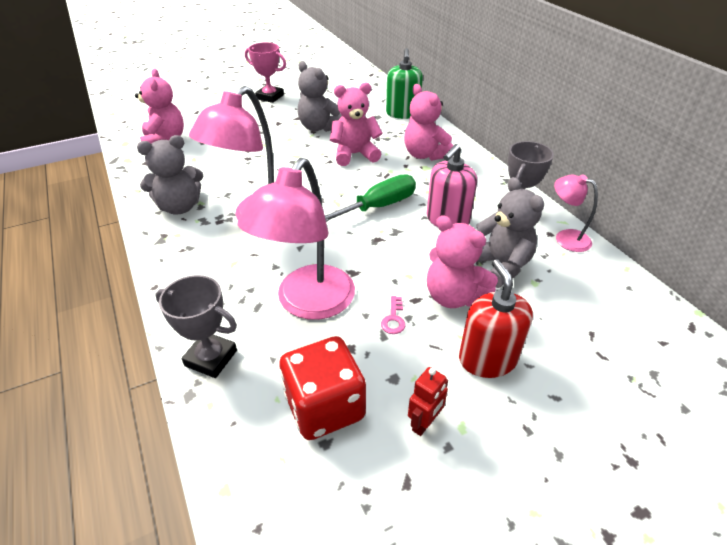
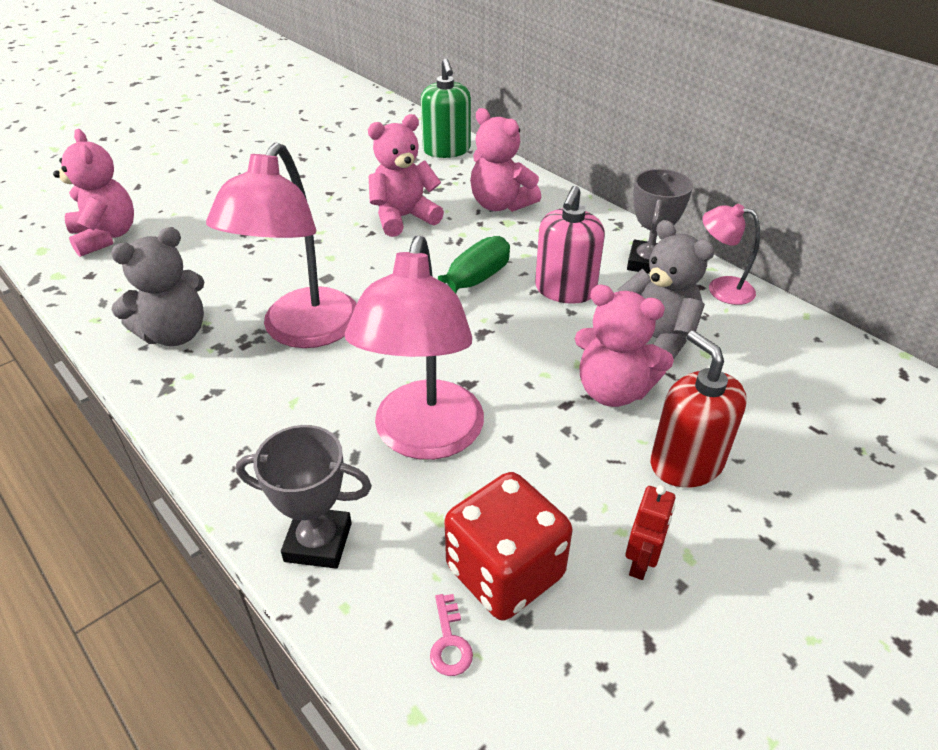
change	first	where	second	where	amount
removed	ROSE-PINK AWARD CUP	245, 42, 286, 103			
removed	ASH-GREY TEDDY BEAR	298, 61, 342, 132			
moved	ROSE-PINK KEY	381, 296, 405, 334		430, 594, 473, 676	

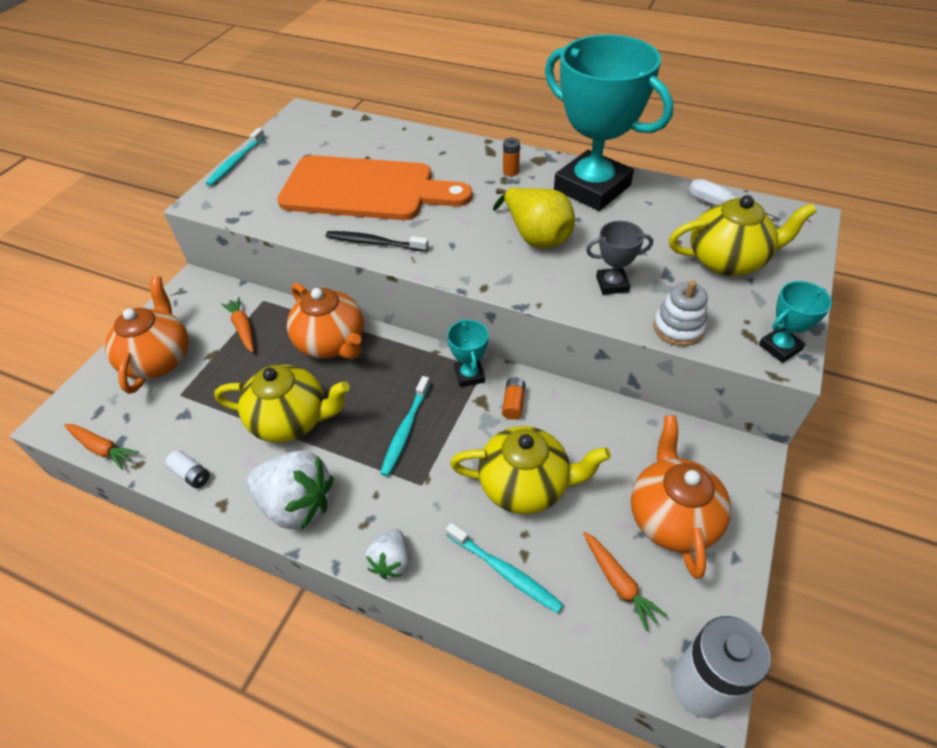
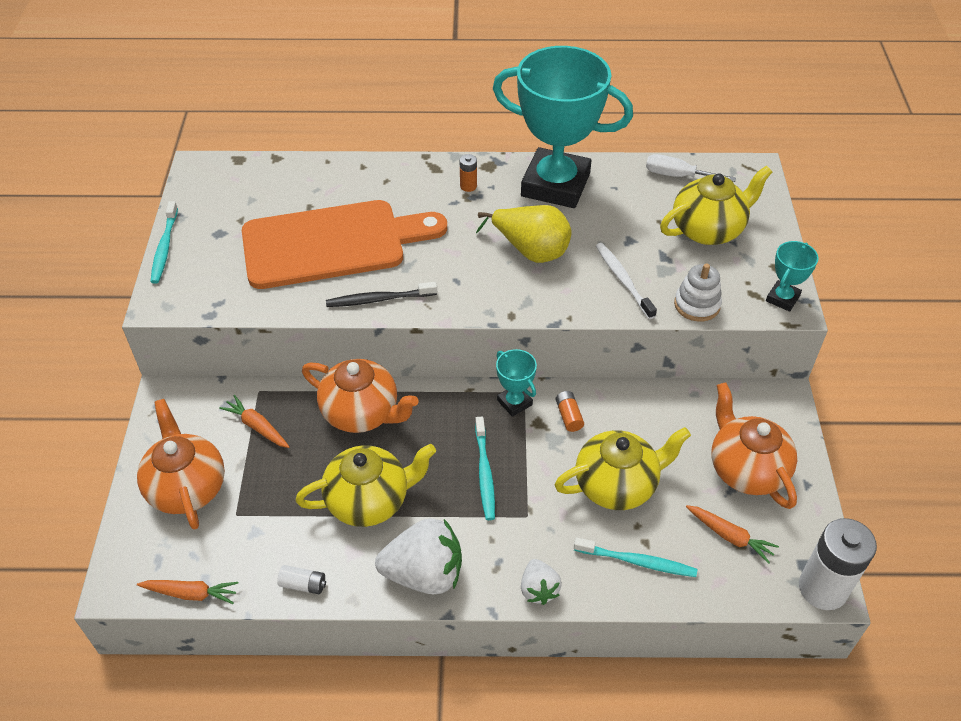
change	first	where	second	where	amount
replaced	ASH-GREY AWARD CUP	586, 221, 653, 295	SNOW-WHITE TOOTHBRUSH	596, 243, 657, 319	

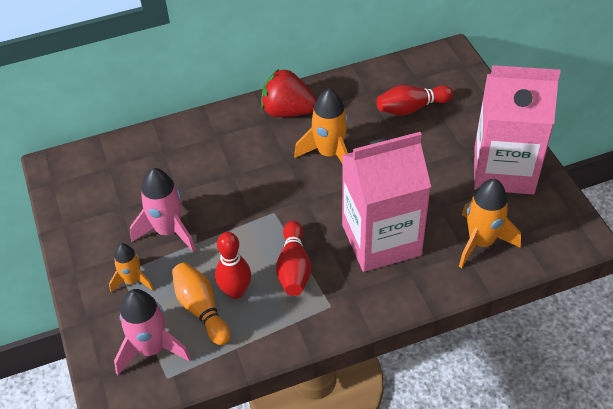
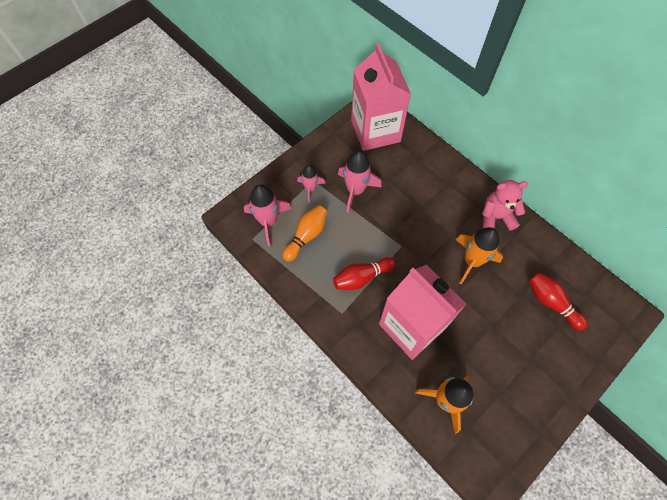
change	first	where	second	where	amount
removed	RED BOWLING PIN	215, 232, 251, 299			
moved	ROSE-PINK JUICE CARTON	474, 65, 560, 194		351, 43, 411, 151	
replaced	RED STRAWBERRY	261, 69, 317, 117	ROSE-PINK TEDDY BEAR	482, 180, 528, 231	
recoloured	ORANGE-COLOURED SPACESHIP	109, 244, 154, 292	ROSE-PINK SPACESHIP	297, 165, 325, 203	

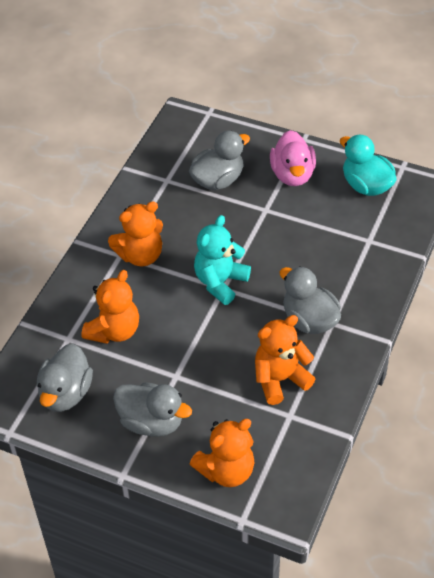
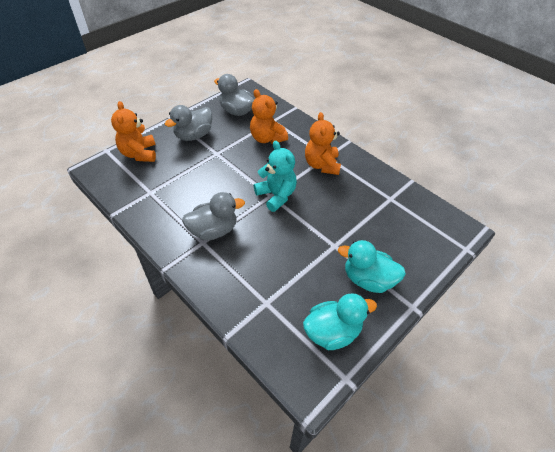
change	first	where	second	where	amount
removed	ASH-GREY TOY DUCK	189, 131, 250, 190			
removed	ORANGE-COLOURED TEDDY BEAR	255, 315, 315, 405			
recoloured	ROSE-PINK TOY DUCK	270, 130, 316, 186	AQUA TOY DUCK	338, 240, 406, 293	

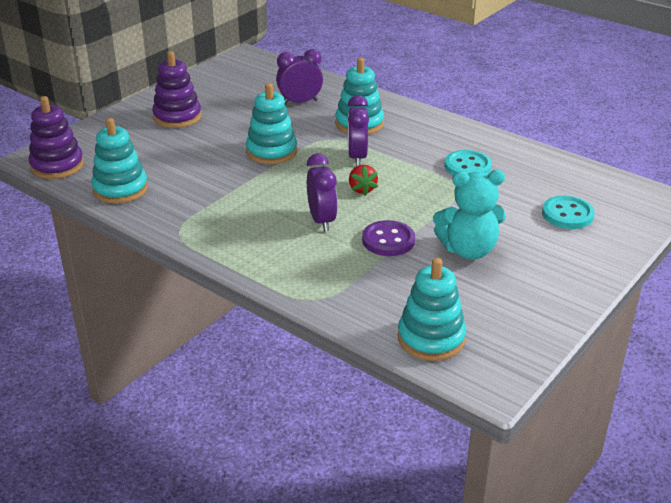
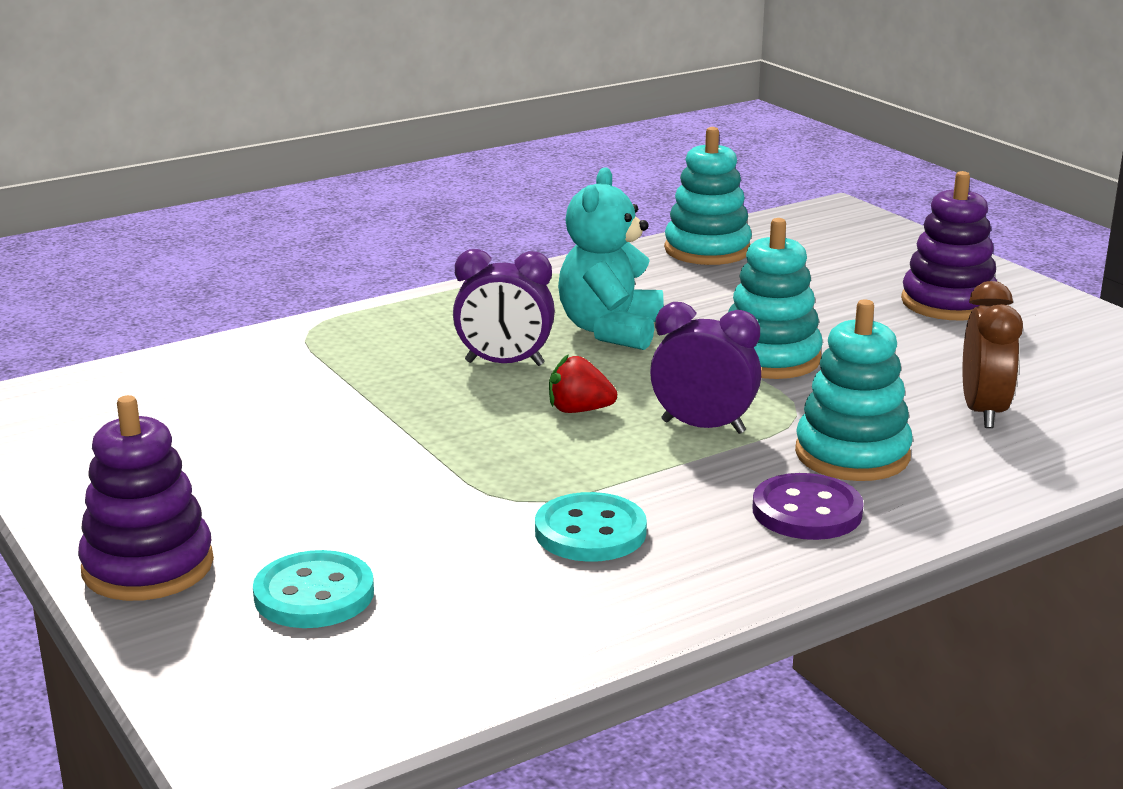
change	first	where	second	where	amount
removed	AQUA STACKING RINGS	398, 258, 466, 361			
moved	ROYAL PURPLE STACKING RINGS	28, 96, 84, 179		78, 395, 214, 601	
moved	ROYAL PURPLE SEWING BUTTON	362, 220, 415, 256		752, 473, 864, 540	
moved	AQUA TEDDY BEAR	433, 170, 506, 259		558, 167, 664, 350	
recoloured	ROYAL PURPLE BEDSIDE CLOCK	276, 49, 323, 105	DARK BROWN BEDSIDE CLOCK	963, 281, 1023, 428	

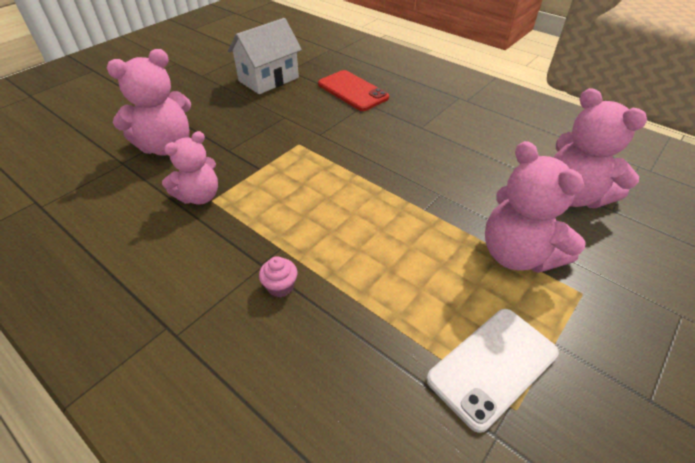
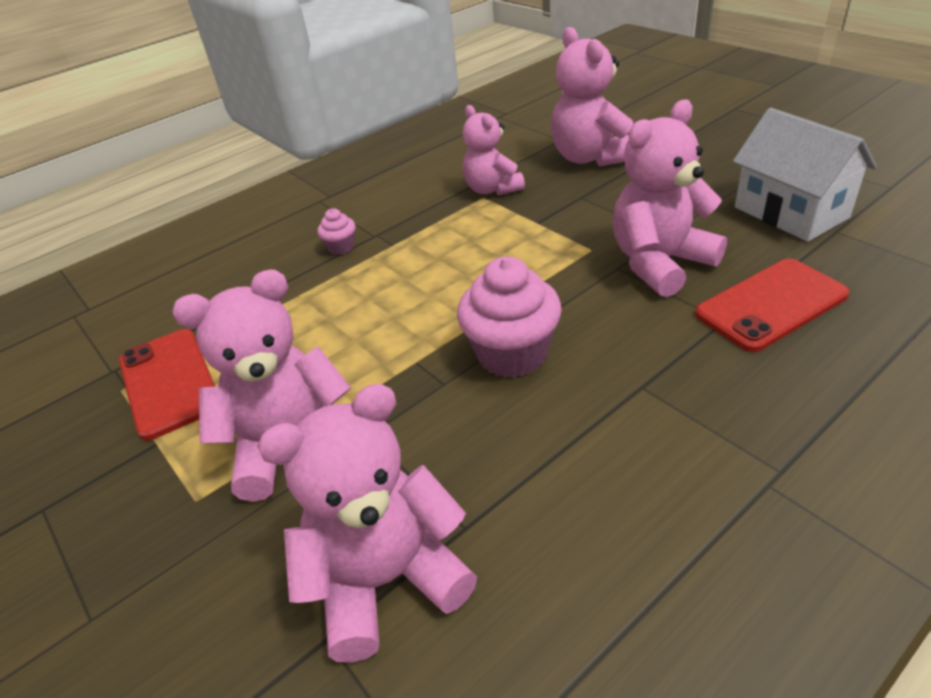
change	first	where	second	where	amount
added			ROSE-PINK FAIRY CAKE	457, 256, 562, 378	
added			ROSE-PINK TEDDY BEAR	613, 99, 727, 297	
recoloured	SNOW-WHITE SMARTPHONE	426, 309, 559, 433	RED SMARTPHONE	119, 329, 215, 440	

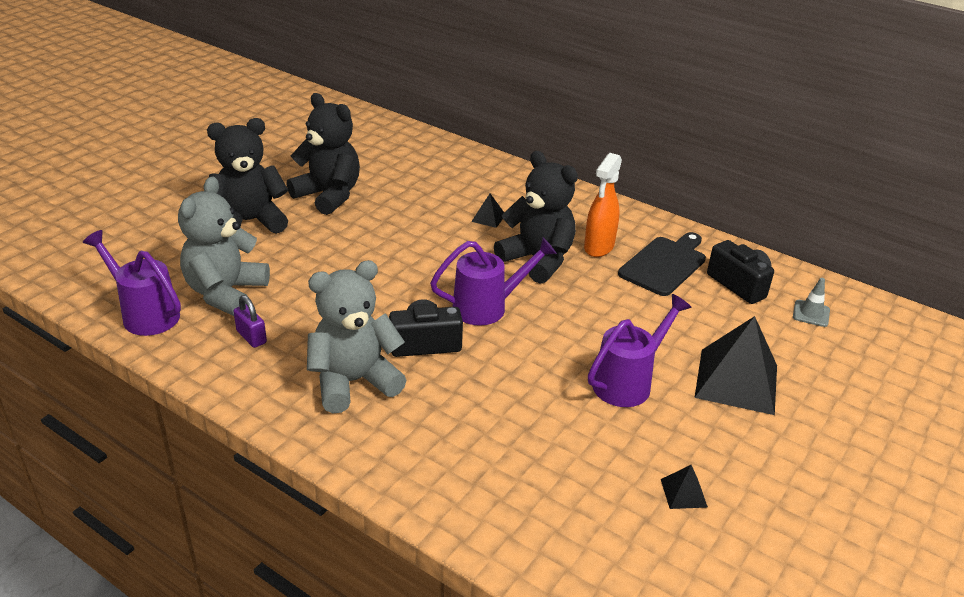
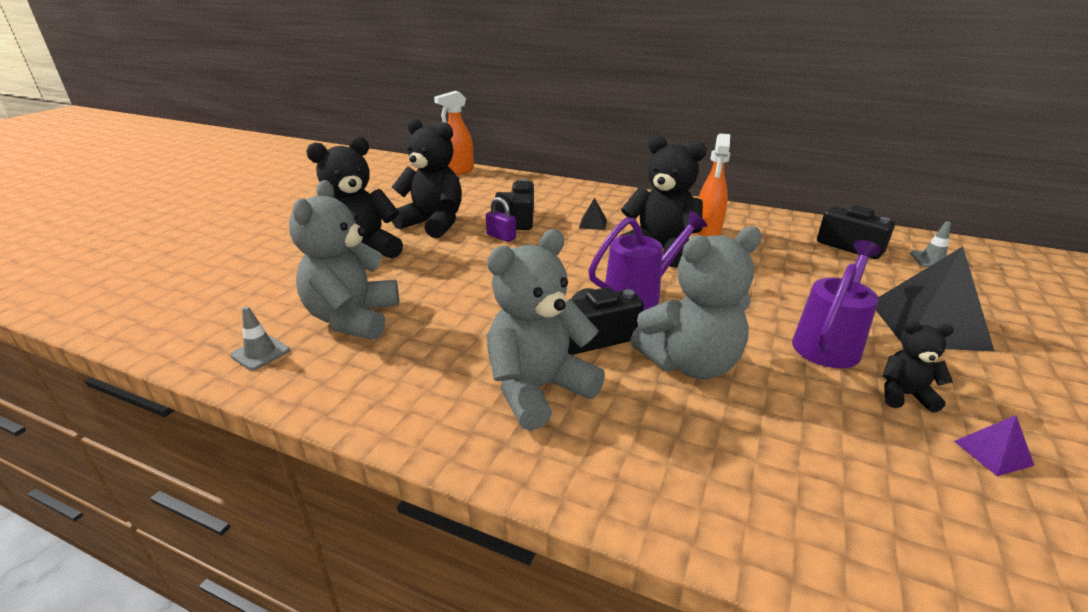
change	first	where	second	where	amount
removed	JET-BLACK CHOPPING BOARD	618, 232, 706, 296			
added			ORANGE-COLOURED SPRAYER	434, 91, 474, 175	
added			JET-BLACK PHOTO CAMERA	495, 178, 534, 230	
added			ASH-GREY TEDDY BEAR	630, 226, 762, 379	
added			JET-BLACK TEDDY BEAR	883, 321, 954, 412	
moved	ROYAL PURPLE PADLOCK	233, 295, 267, 348		486, 197, 516, 242	
replaced	ROYAL PURPLE WATERING POT	83, 230, 181, 336	ASH-GREY TRAFFIC CONE	230, 306, 290, 371	
recoloured	JET-BLACK SOLID PYRAMID	661, 465, 708, 509	ROYAL PURPLE SOLID PYRAMID	954, 415, 1034, 476	

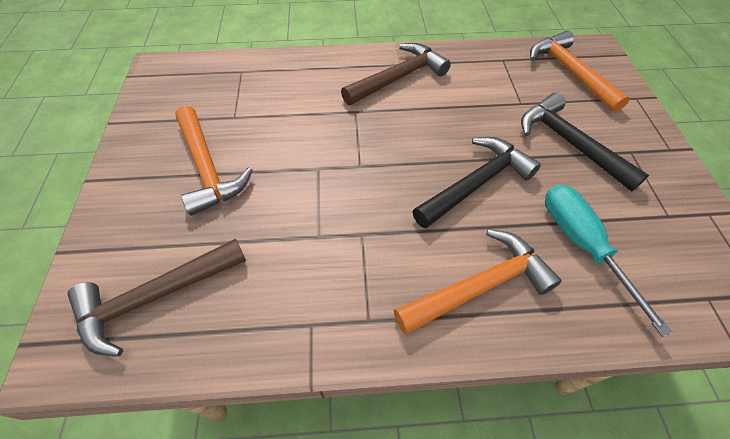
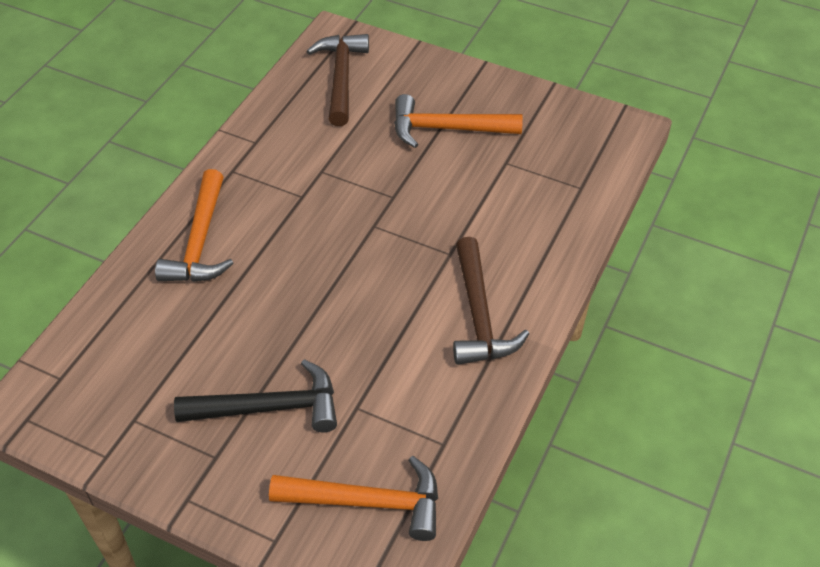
change	first	where	second	where	amount
removed	JET-BLACK HAMMER	413, 137, 541, 228			
removed	AQUA SCREWDRIVER	545, 184, 673, 337			

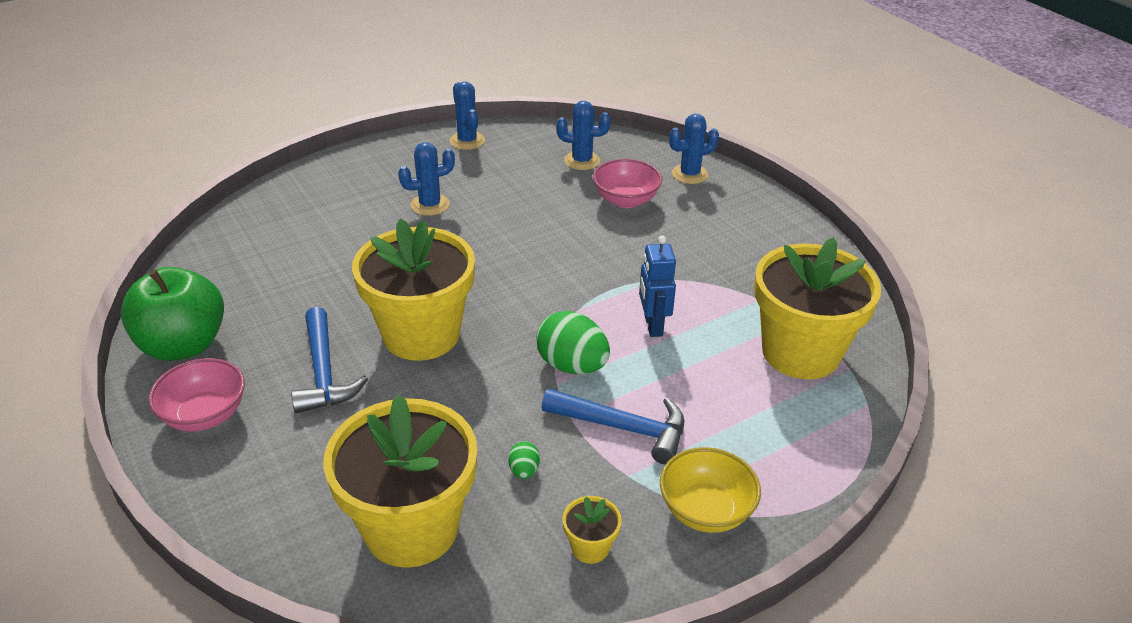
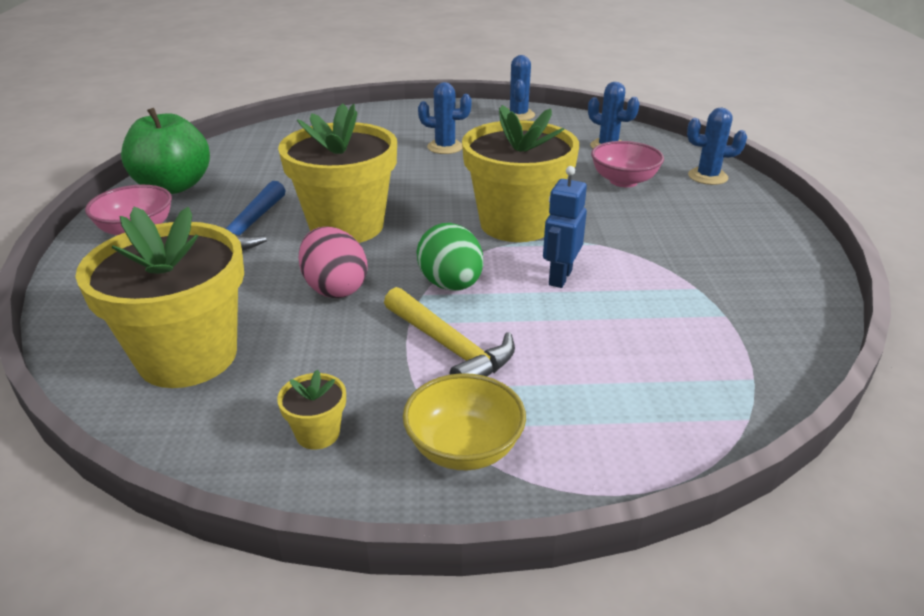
change	first	where	second	where	amount
removed	LEAF-GREEN EGG SHAPE	508, 441, 540, 479			
added			ROSE-PINK EGG SHAPE	299, 227, 368, 298	
moved	BRIGHT YELLOW FLOWER POT	754, 237, 881, 379		462, 105, 579, 242	
recoloured	ROYAL BLUE HAMMER	542, 389, 684, 465	BRIGHT YELLOW HAMMER	384, 287, 515, 376	

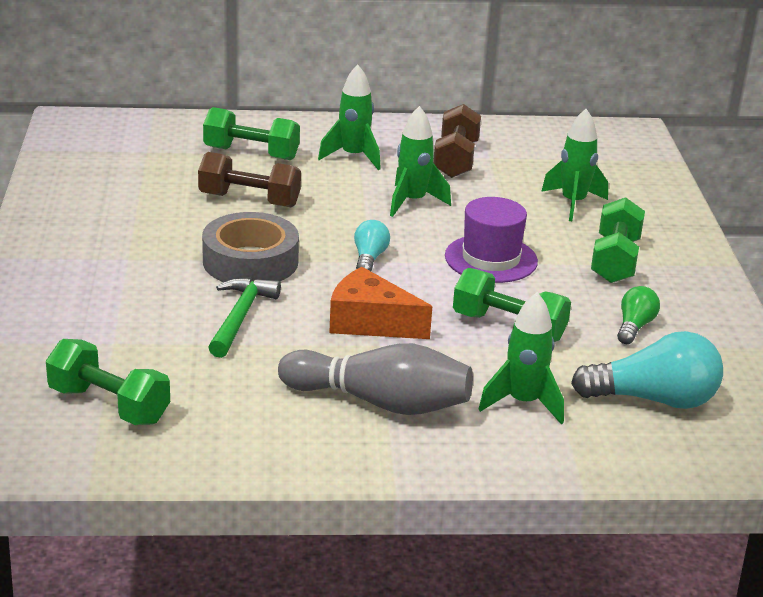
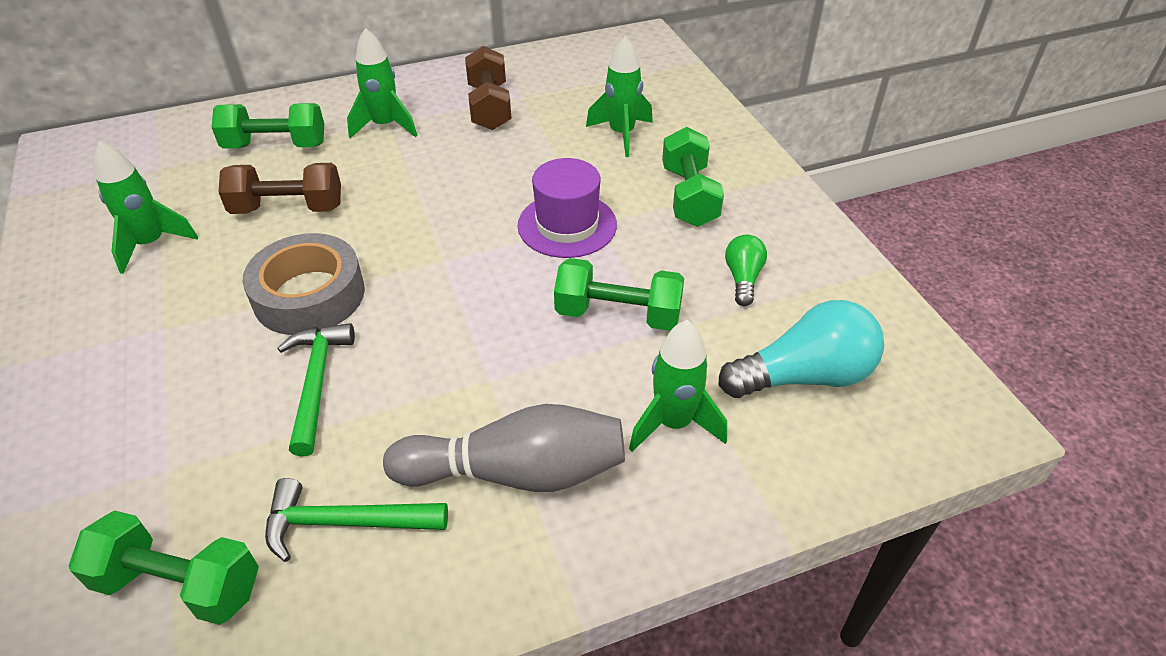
change	first	where	second	where	amount
removed	ORANGE-COLOURED CHEESE	329, 267, 432, 339			
removed	AQUA LIGHT BULB	354, 220, 390, 271			
added			LEAF-GREEN HAMMER	265, 478, 448, 562	
moved	LEAF-GREEN SPACESHIP	390, 106, 451, 217		94, 141, 198, 274	

